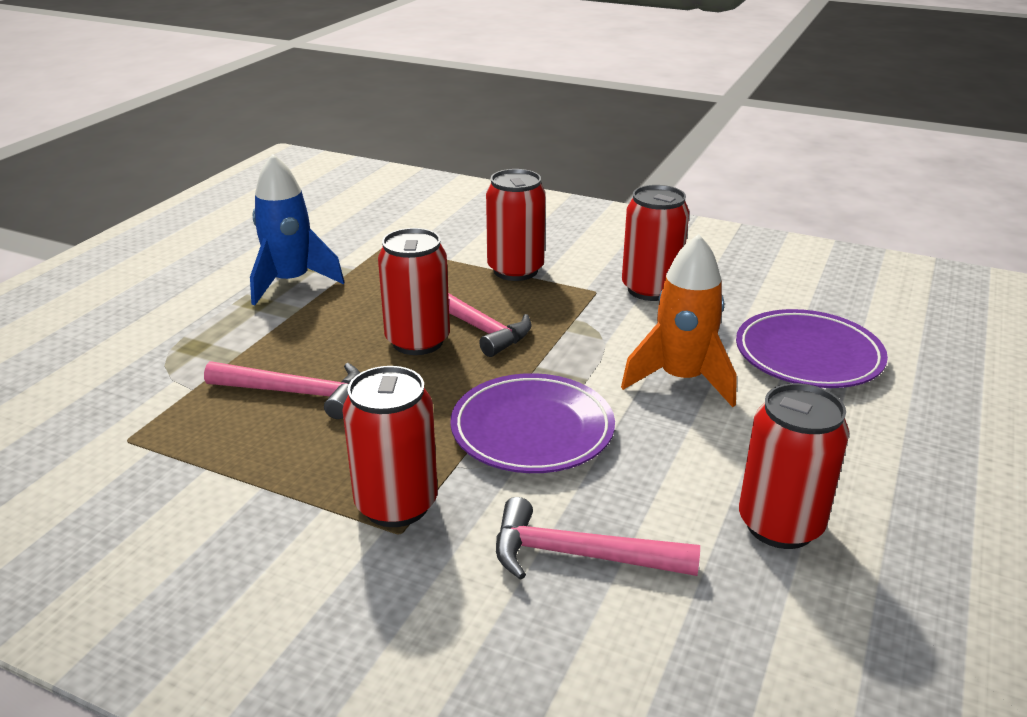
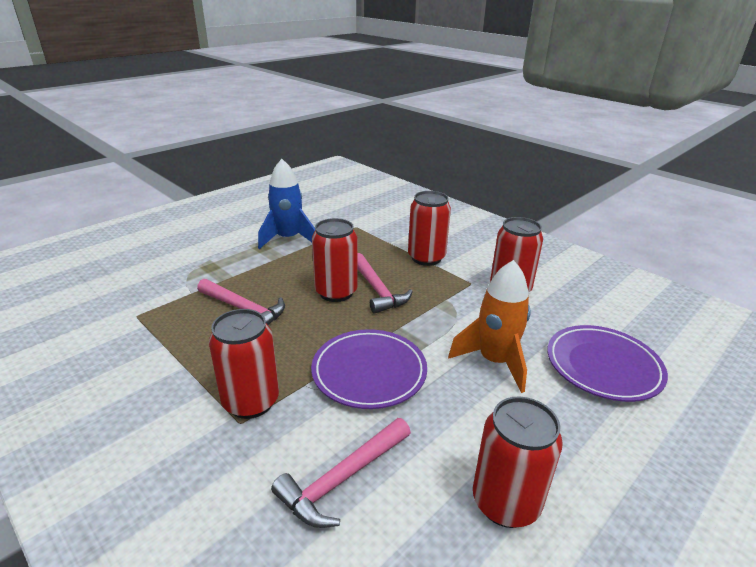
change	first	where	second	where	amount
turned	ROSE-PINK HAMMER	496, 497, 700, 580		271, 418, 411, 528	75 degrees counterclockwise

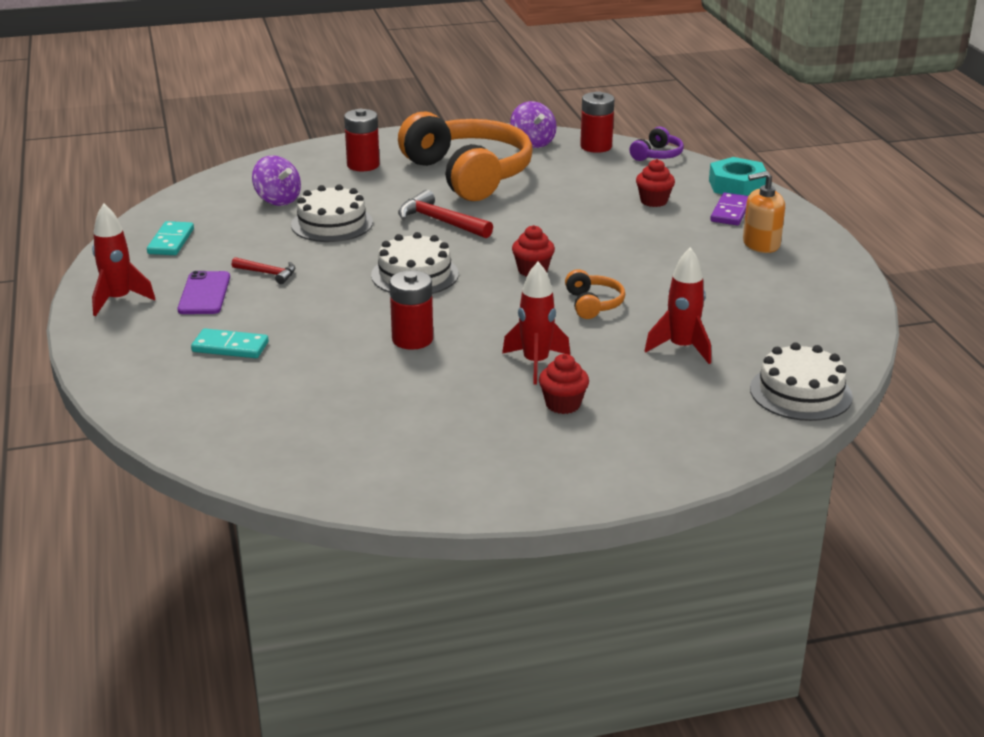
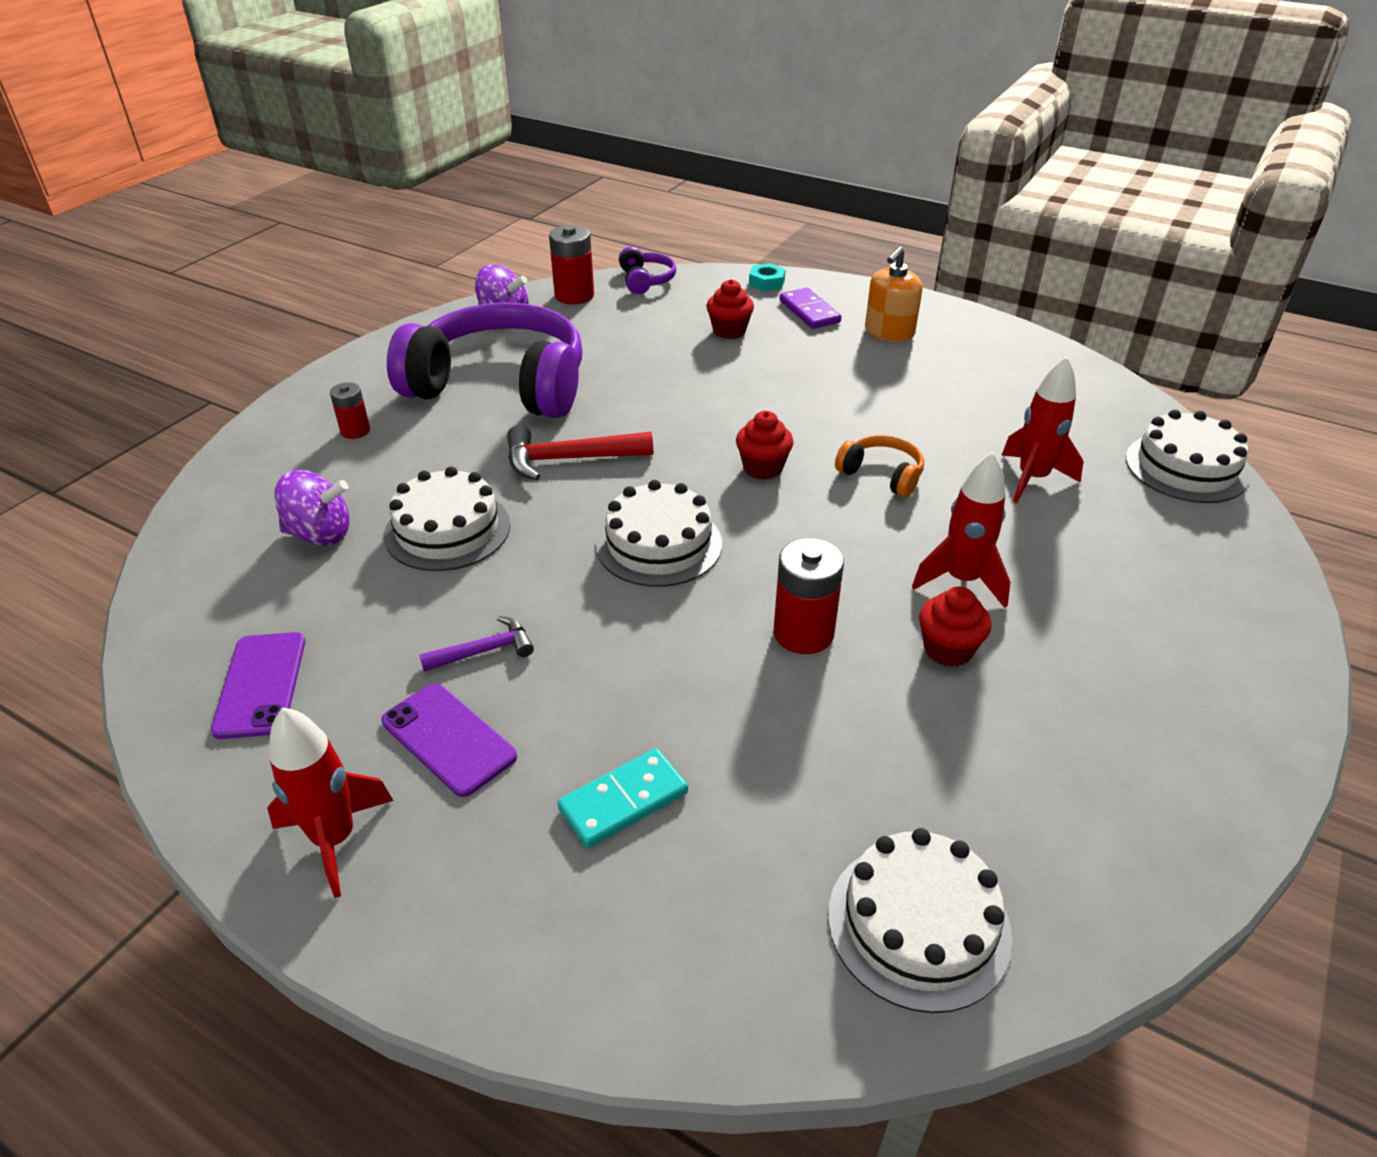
change	first	where	second	where	amount
added			SNOW-WHITE LAYER CAKE	828, 828, 1013, 1013	
moved	RED FAIRY CAKE	539, 354, 589, 414		919, 586, 991, 667	
replaced	AQUA DOMINO	147, 221, 194, 255	ROYAL PURPLE SMARTPHONE	211, 632, 305, 739	
recoloured	RED HAMMER	232, 257, 295, 284	ROYAL PURPLE HAMMER	419, 616, 534, 672	
recoloured	ORANGE-COLOURED HEADPHONES	398, 112, 533, 201	ROYAL PURPLE HEADPHONES	387, 302, 583, 418	
resized	RED POWER CELL	344, 109, 380, 171		330, 382, 370, 439	x0.60
resized	AQUA HEXAGON NUT	709, 157, 766, 196		749, 263, 786, 291	x0.56

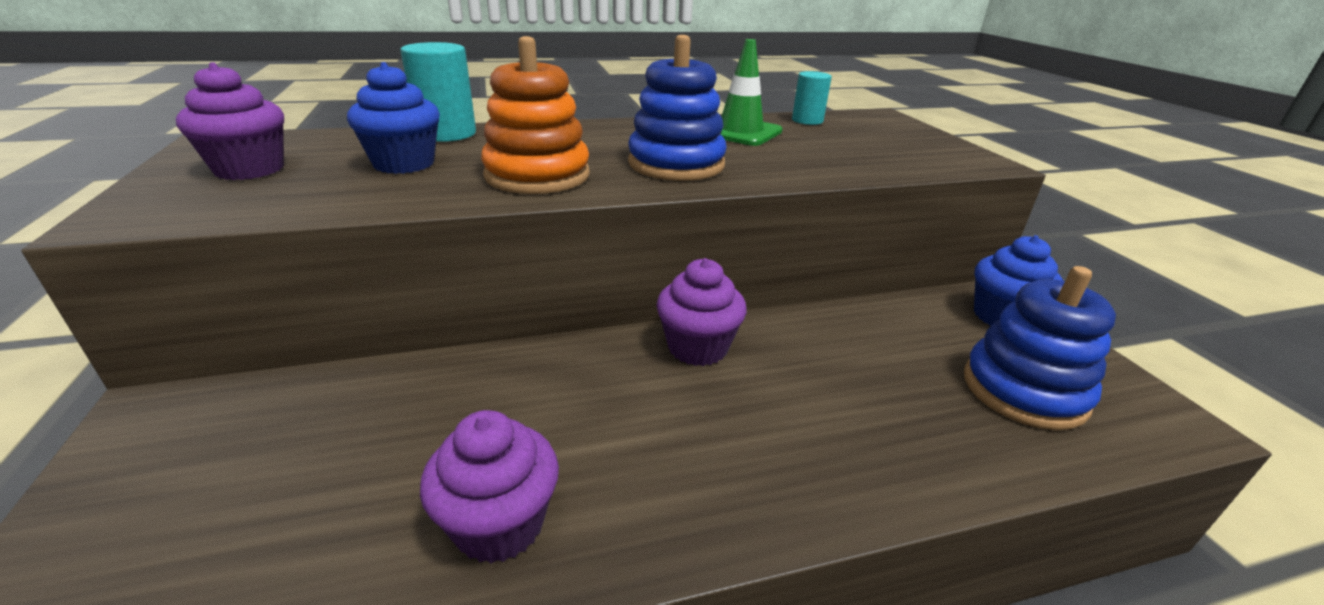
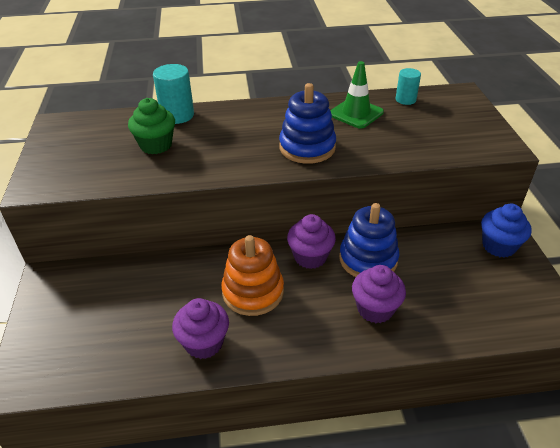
change	first	where	second	where	amount
moved	ROYAL PURPLE FAIRY CAKE	176, 63, 284, 180		352, 265, 406, 323	
moved	ORANGE-COLOURED STACKING RINGS	481, 36, 590, 194		221, 235, 284, 316	
moved	ROYAL BLUE STACKING RINGS	964, 266, 1116, 430		339, 203, 399, 277	
recoloured	ROYAL BLUE FAIRY CAKE	347, 62, 440, 174	LEAF-GREEN FAIRY CAKE	128, 98, 175, 154	

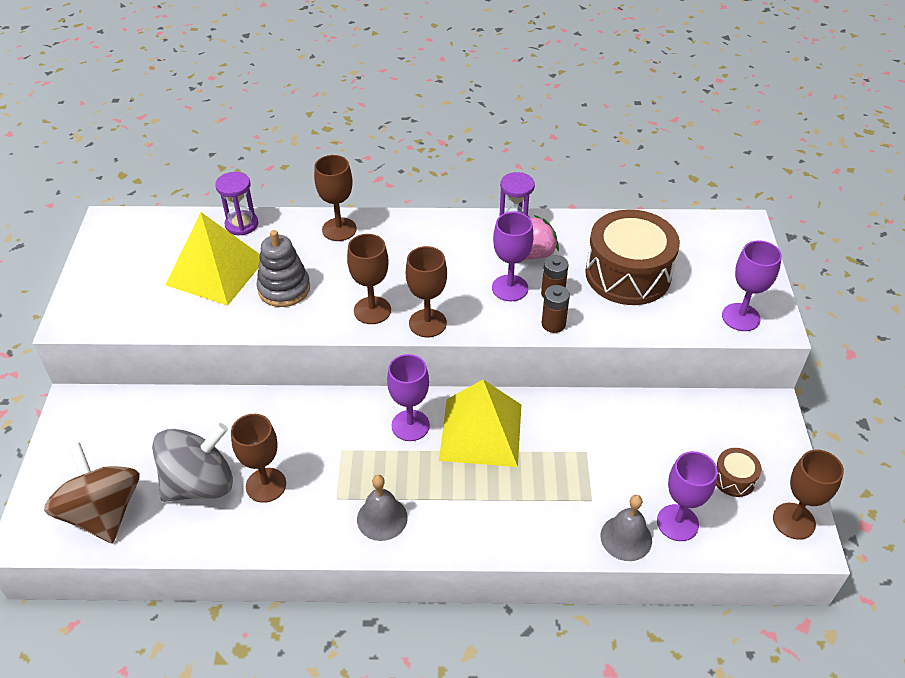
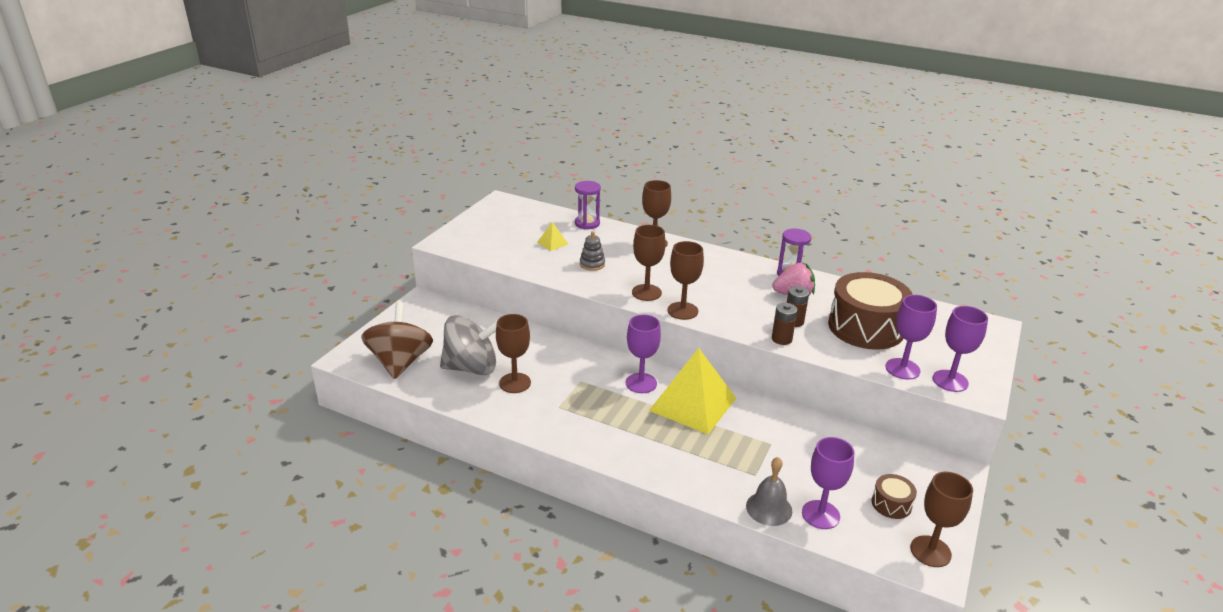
change	first	where	second	where	amount
removed	ASH-GREY HAND BELL	357, 475, 408, 541			
moved	ROYAL PURPLE WINE GLASS	492, 212, 534, 301		885, 295, 937, 380	
resized	BRIGHT YELLOW SOLID PYRAMID	165, 212, 260, 306		537, 222, 568, 251	x0.41
resized	ASH-GREY STACKING RINGS	256, 230, 310, 307		580, 231, 605, 271	x0.63

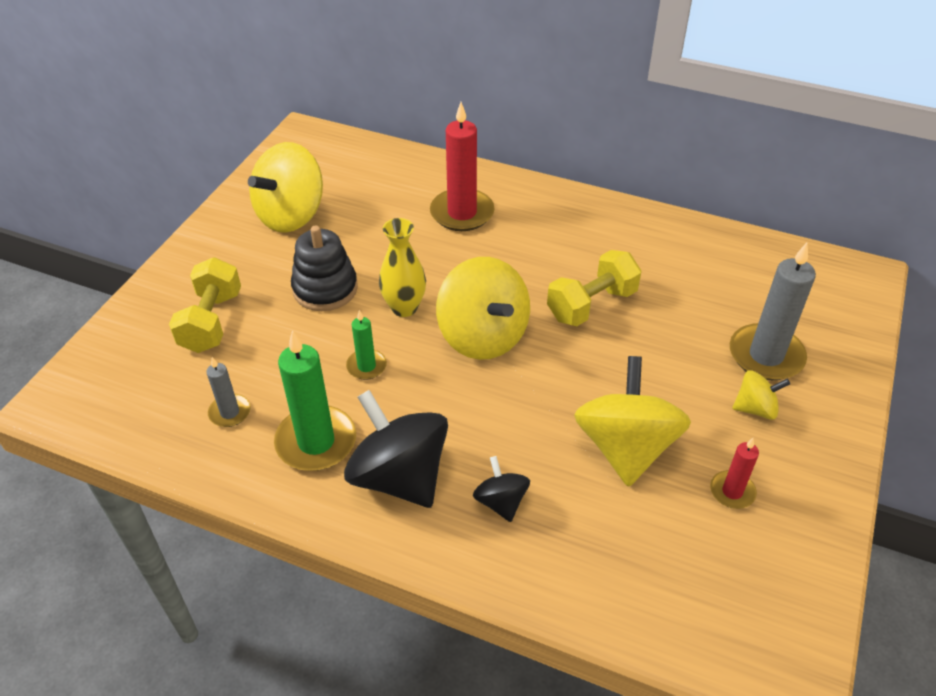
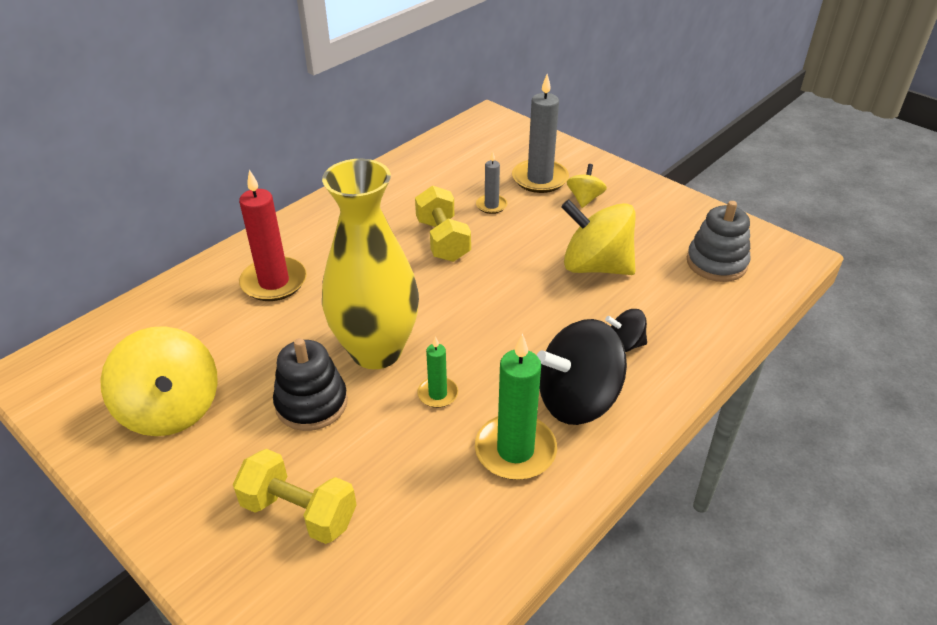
change	first	where	second	where	amount
removed	BRIGHT YELLOW TOY TOP	436, 257, 530, 360			
removed	RED CANDLE	710, 438, 759, 509			
added			ASH-GREY STACKING RINGS	687, 201, 751, 282	
moved	ASH-GREY CANDLE	206, 357, 251, 427		476, 152, 507, 214	
resized	BRIGHT YELLOW VASE	379, 218, 426, 317		322, 159, 419, 369	x1.94

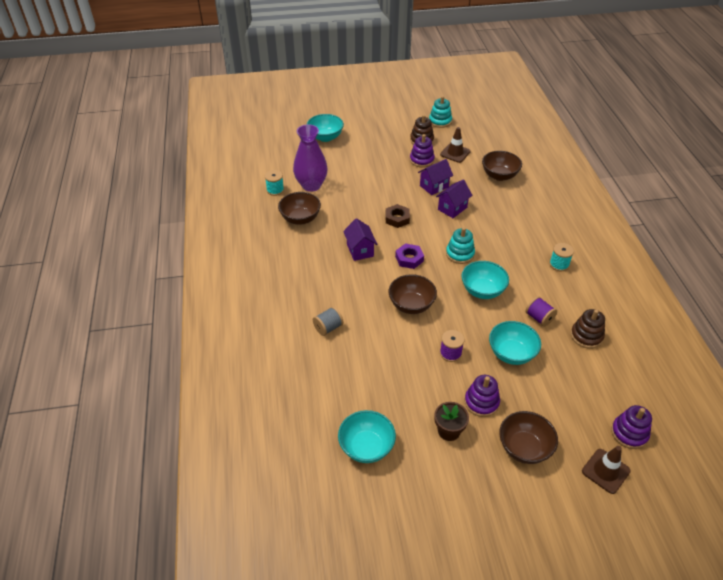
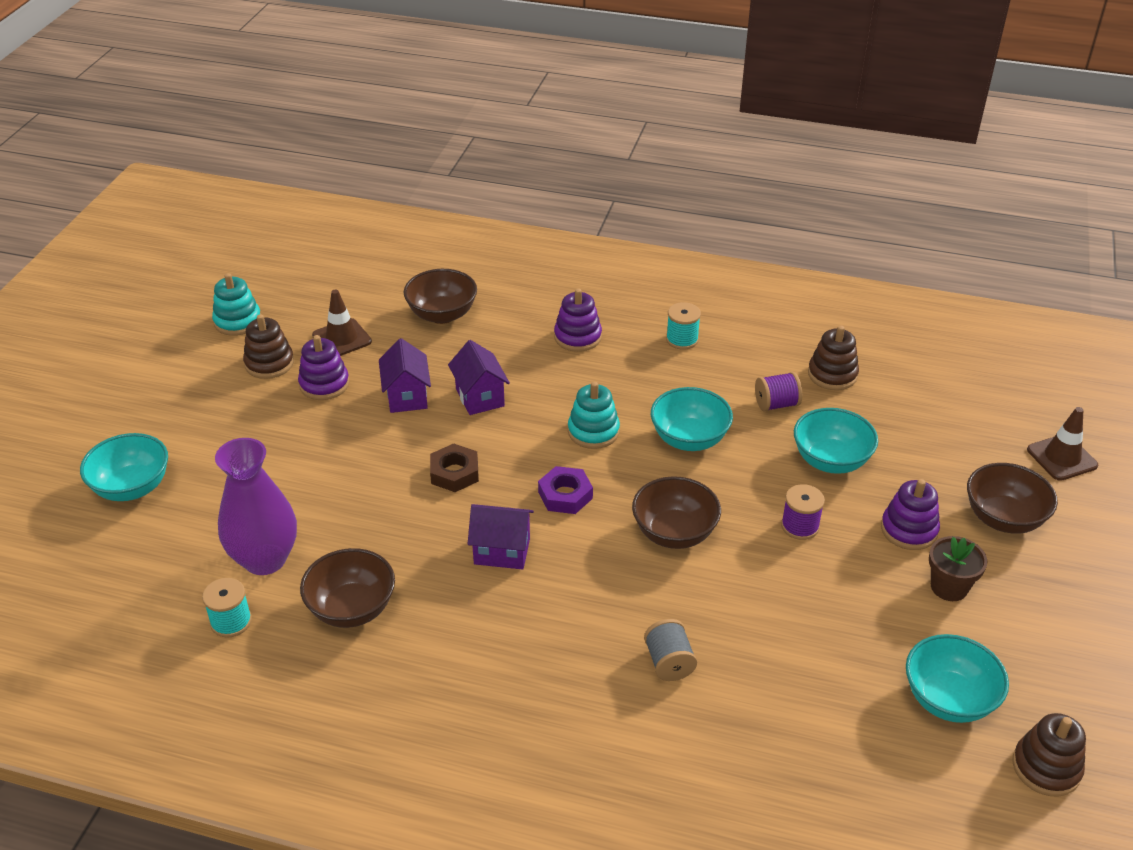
change	first	where	second	where	amount
added			DARK BROWN STACKING RINGS	1012, 713, 1086, 797	
moved	ROYAL PURPLE STACKING RINGS	611, 405, 652, 449		554, 288, 602, 352	

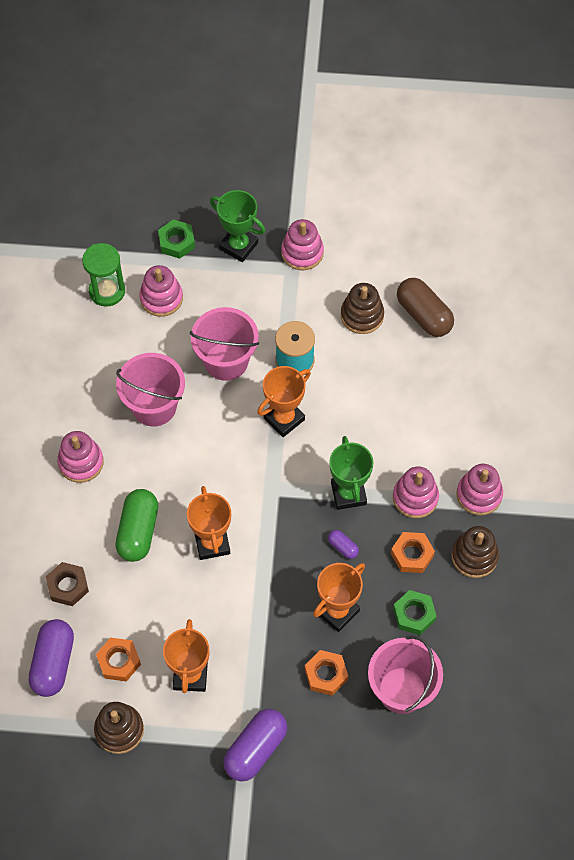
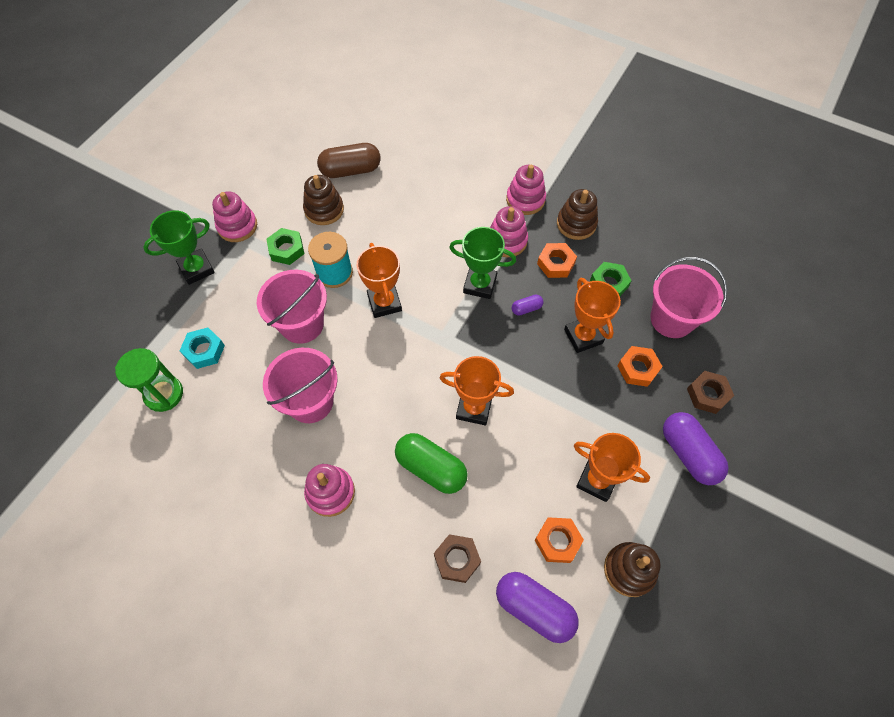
change	first	where	second	where	amount
added			DARK BROWN HEXAGON NUT	687, 371, 734, 414	
moved	LEAF-GREEN HEXAGON NUT	158, 219, 195, 259		266, 228, 304, 265	
replaced	ROSE-PINK STACKING RINGS	139, 265, 183, 317	AQUA HEXAGON NUT	179, 327, 225, 369	

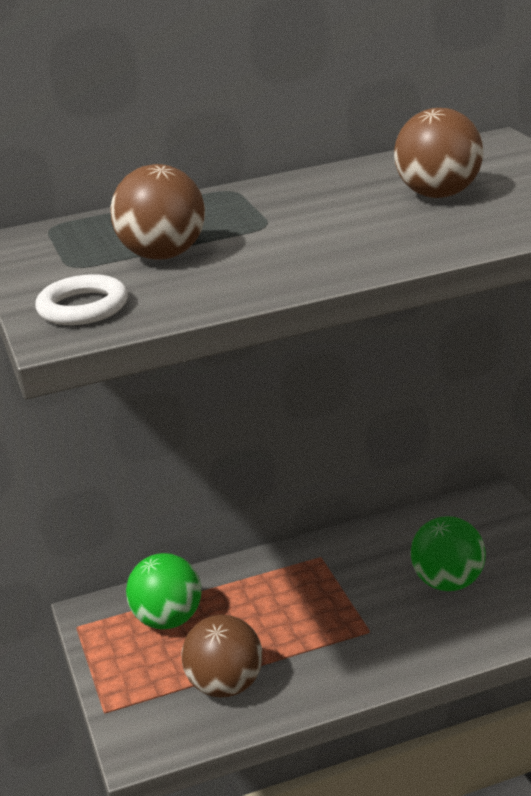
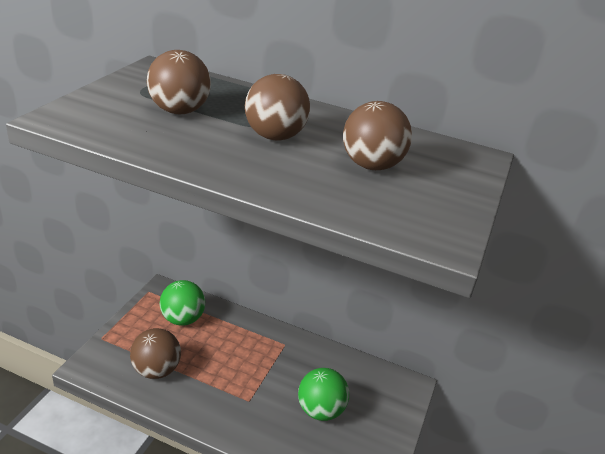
change	first	where	second	where	amount
removed	SNOW-WHITE TORUS	36, 274, 128, 325			
added			DARK BROWN PLAY BALL	245, 74, 310, 141	

